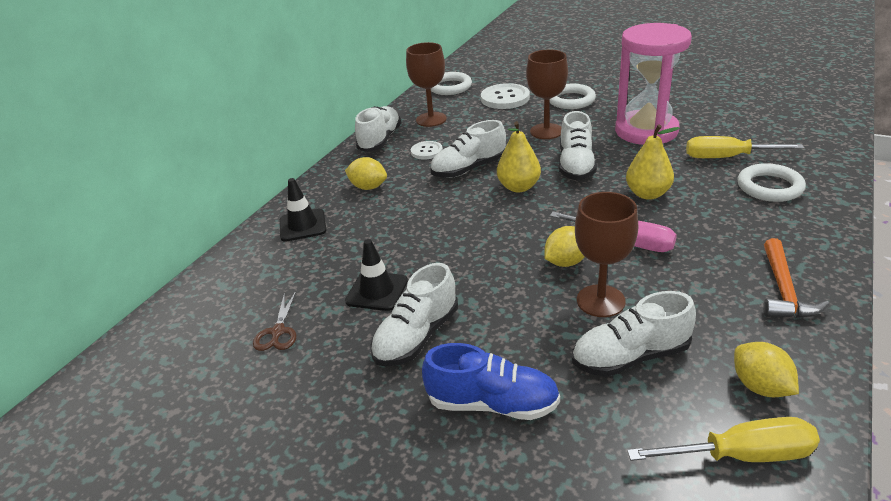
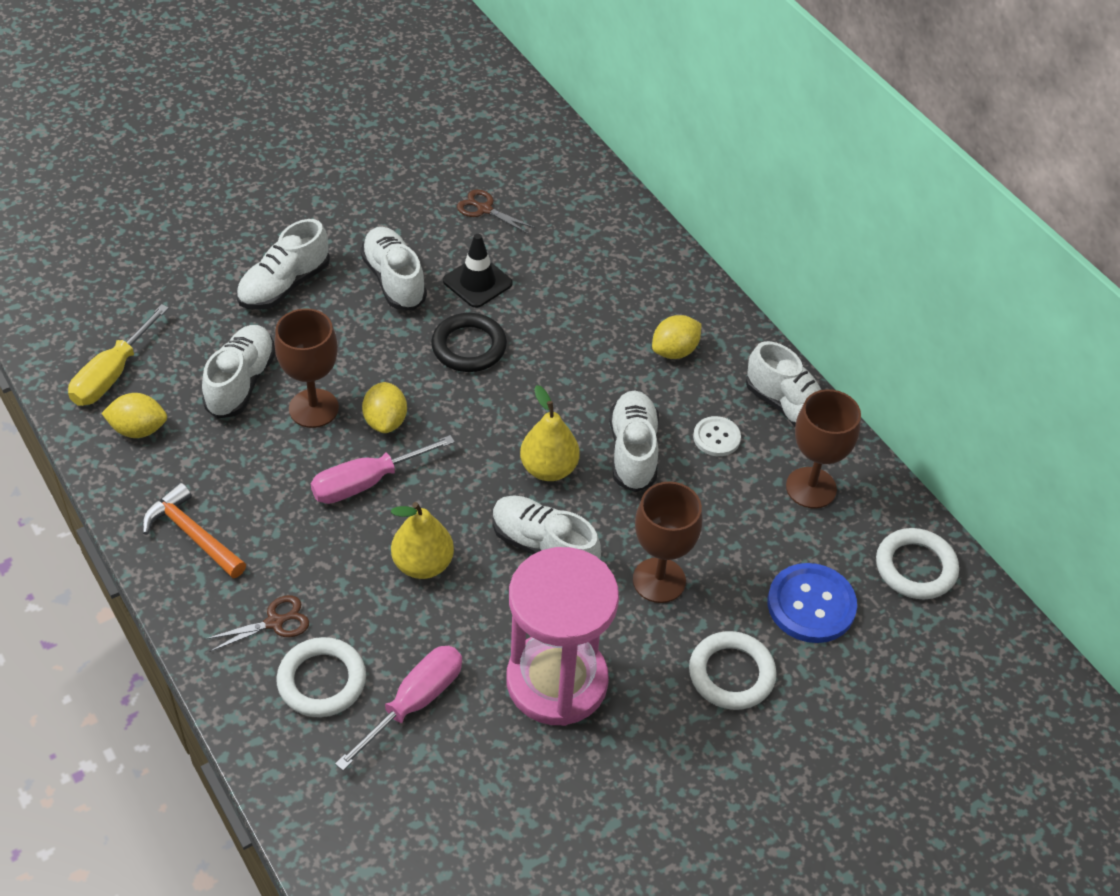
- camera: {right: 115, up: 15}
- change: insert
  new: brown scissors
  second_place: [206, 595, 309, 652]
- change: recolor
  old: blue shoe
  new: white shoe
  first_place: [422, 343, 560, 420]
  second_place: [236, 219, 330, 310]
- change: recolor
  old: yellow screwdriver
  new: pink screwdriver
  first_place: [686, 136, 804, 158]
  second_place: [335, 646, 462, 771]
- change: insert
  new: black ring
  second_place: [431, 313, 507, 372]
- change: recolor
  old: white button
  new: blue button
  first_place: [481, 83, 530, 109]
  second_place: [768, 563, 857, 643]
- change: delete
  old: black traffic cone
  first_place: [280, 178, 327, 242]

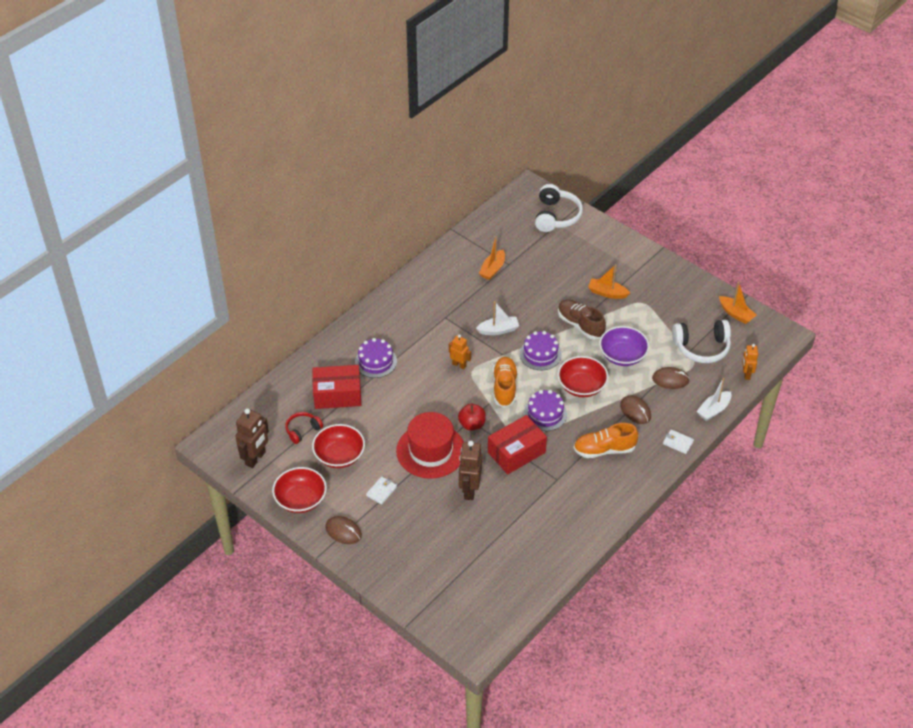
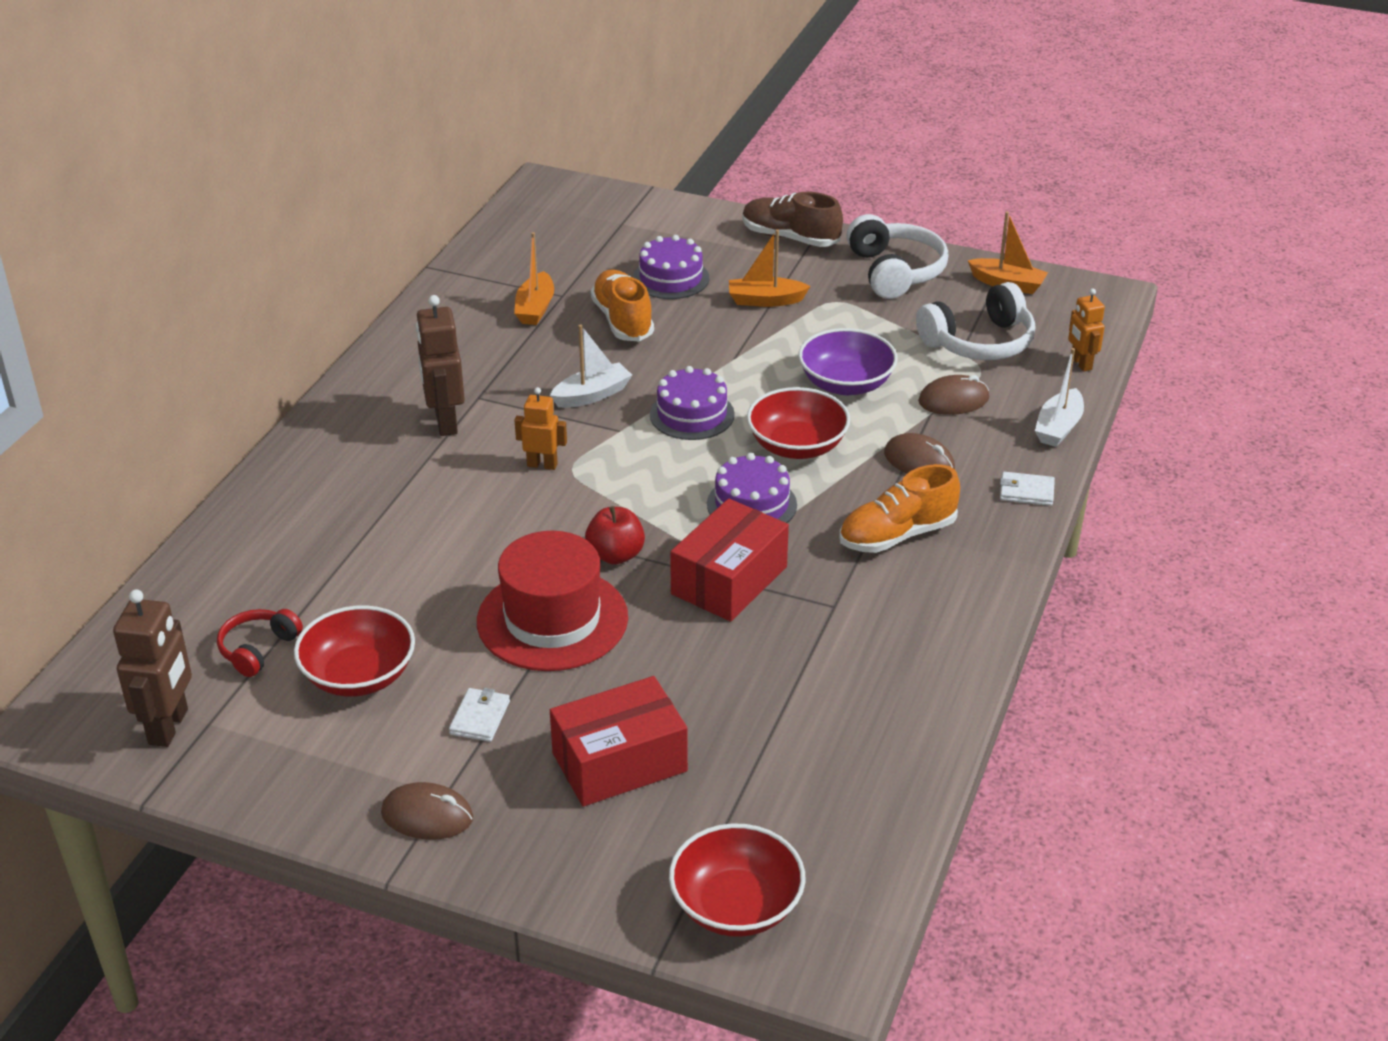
- camera: {right: -20, up: -10}
- change: move
  old: brown robot
  first_place: [459, 441, 482, 500]
  second_place: [416, 295, 465, 436]
- change: move
  old: red box
  first_place: [312, 365, 361, 409]
  second_place: [550, 676, 688, 807]
- change: move
  old: orange shoe
  first_place: [493, 357, 518, 408]
  second_place: [591, 269, 654, 342]
- change: move
  old: purple cake
  first_place: [355, 338, 397, 378]
  second_place: [633, 235, 709, 299]
- change: move
  old: red bowl
  first_place: [272, 467, 327, 513]
  second_place: [669, 823, 805, 937]
- change: move
  old: brown shoe
  first_place: [558, 299, 606, 340]
  second_place: [742, 192, 843, 247]
- change: move
  old: white headphones
  first_place: [535, 184, 583, 232]
  second_place: [846, 214, 949, 299]

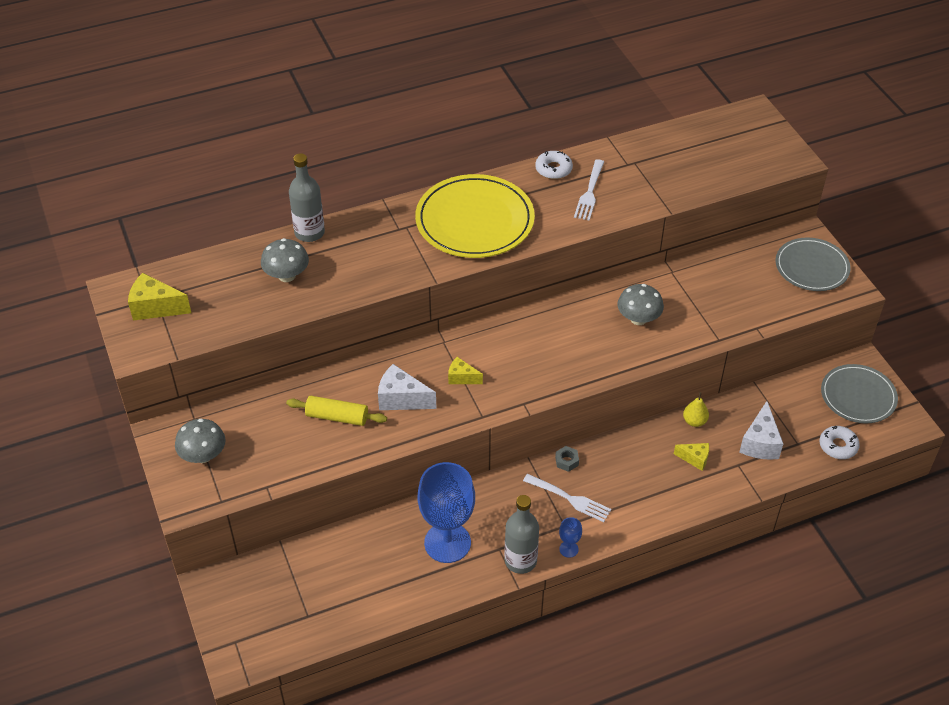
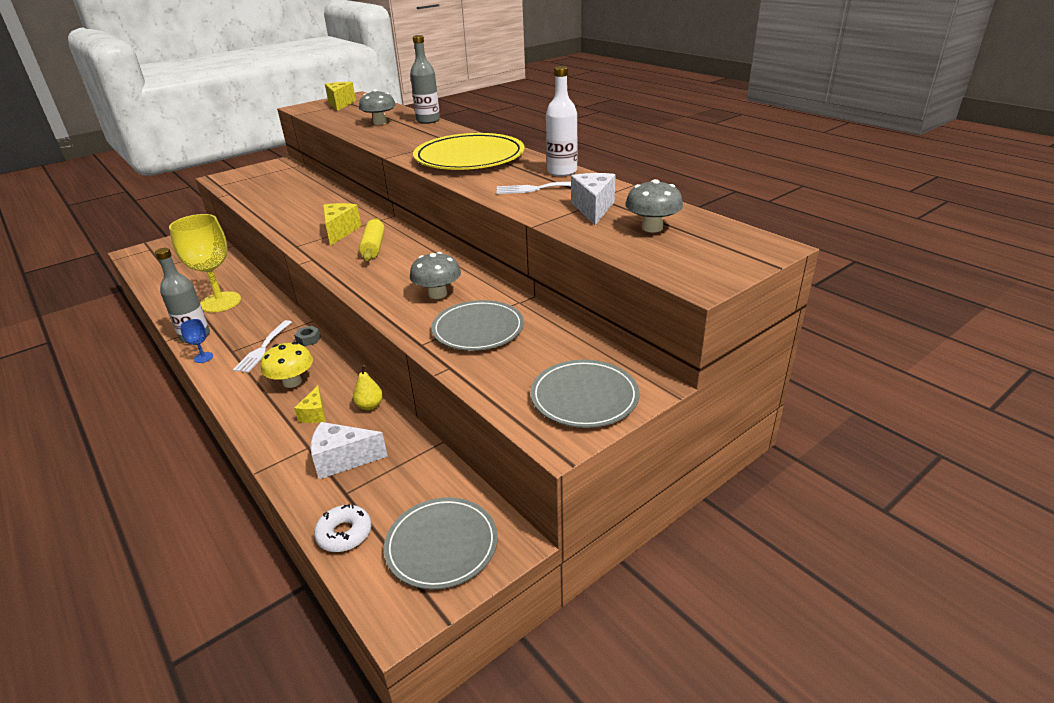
- camera: {right: 75, up: -15}
- change: recolor
  old: blue goblet
  new: yellow goblet
  first_place: [418, 462, 475, 563]
  second_place: [169, 214, 241, 312]
- change: insert
  new: yellow mushroom
  second_place: [261, 342, 313, 388]
- change: resize
  old: yellow cheese
  first_place: [448, 357, 483, 384]
  second_place: [323, 203, 361, 246]
  factor: 1.64
- change: move
  old: yellow rolling pin
  first_place: [286, 396, 387, 426]
  second_place: [359, 218, 385, 261]
- change: insert
  new: grey plate
  second_place: [431, 300, 524, 351]
- change: replace
  old: white donut
  new: white bottle
  first_place: [535, 151, 573, 179]
  second_place: [546, 66, 577, 176]
- change: move
  old: white cheese
  first_place: [378, 364, 437, 410]
  second_place: [571, 173, 615, 225]
- change: move
  old: grey mushroom
  first_place: [175, 419, 226, 463]
  second_place: [625, 179, 683, 232]

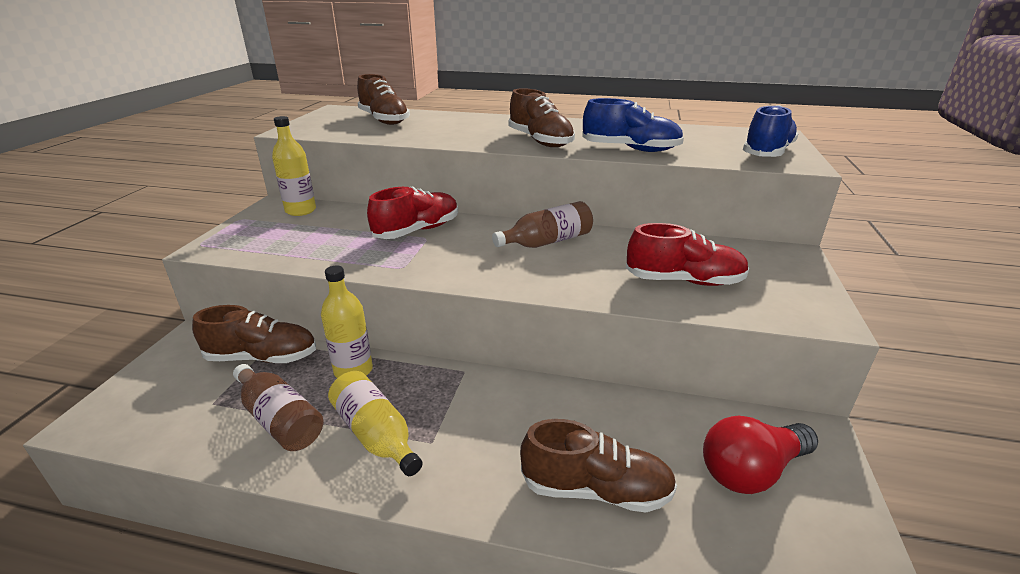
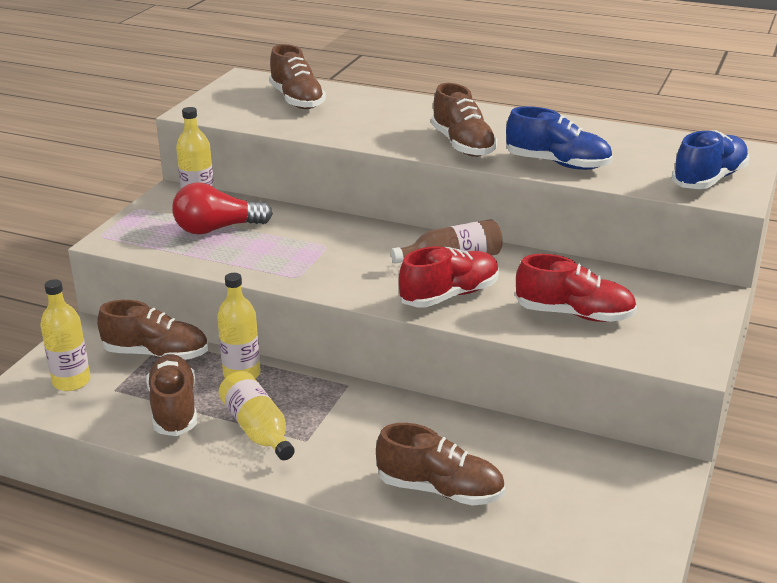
- camera: {right: 10, up: 0}
- change: insert
  new: yellow bottle
  second_place: [40, 279, 91, 391]
- change: replace
  old: brown bottle
  new: brown shoe
  first_place: [233, 364, 323, 451]
  second_place: [146, 354, 197, 436]
- change: move
  old: red light bulb
  first_place: [703, 415, 818, 494]
  second_place: [172, 182, 273, 235]
- change: move
  old: red shoe
  first_place: [367, 187, 458, 239]
  second_place: [399, 246, 499, 307]

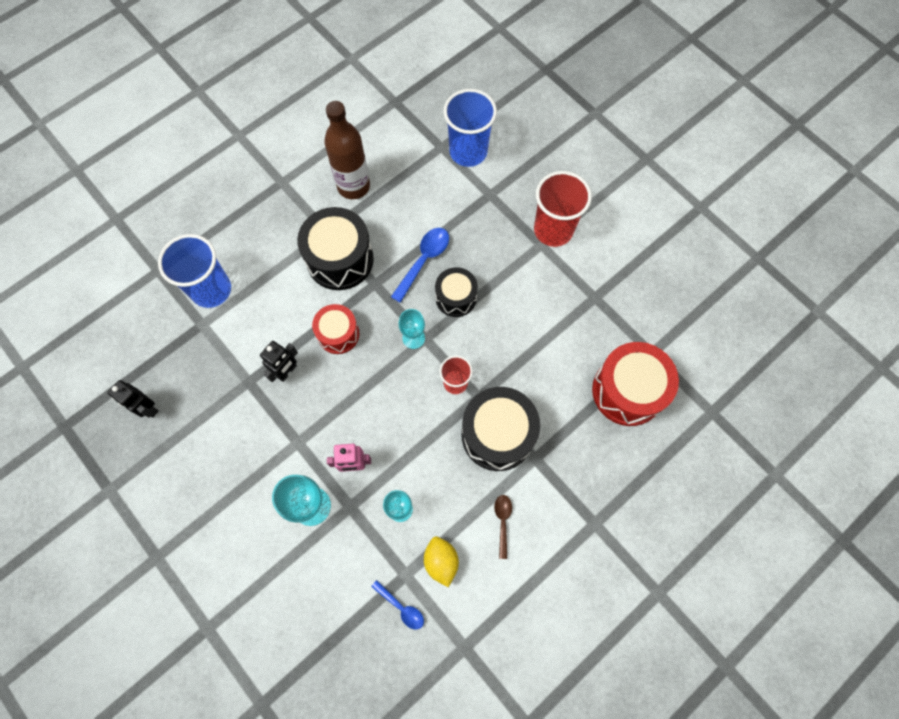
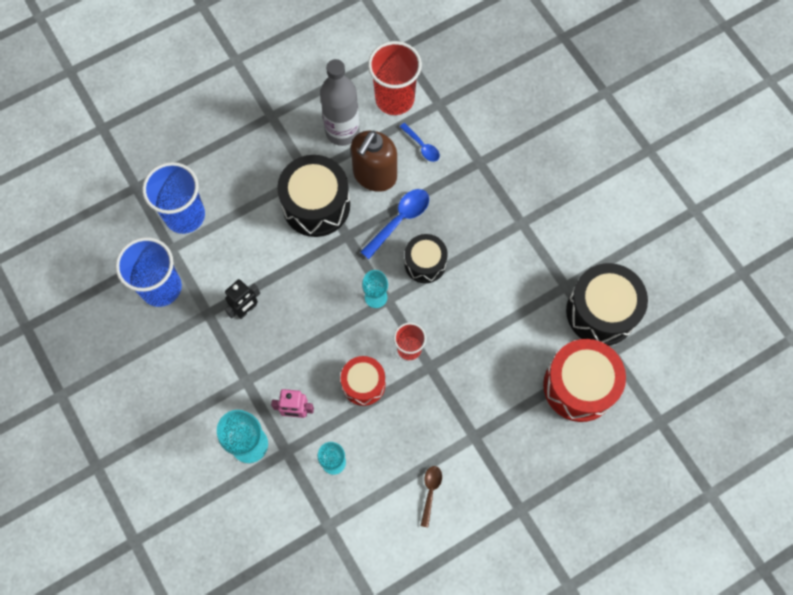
- camera: {right: 10, up: 0}
- change: move
  old: blue cup
  first_place: [443, 89, 497, 167]
  second_place: [115, 237, 182, 307]
- change: recolor
  old: brown bottle
  new: grey bottle
  first_place: [324, 101, 370, 199]
  second_place: [320, 59, 360, 146]
- change: move
  old: red drum
  first_place: [312, 304, 359, 354]
  second_place: [341, 356, 386, 406]
- change: insert
  new: brown soap dispenser
  second_place: [351, 131, 397, 192]
- change: move
  old: red cup
  first_place: [534, 171, 592, 247]
  second_place: [368, 41, 422, 115]
- change: move
  old: blue spoon
  first_place: [371, 580, 424, 630]
  second_place: [400, 123, 440, 162]
- change: move
  old: black drum
  first_place: [462, 387, 540, 471]
  second_place: [566, 263, 648, 346]
- change: delete
  old: black robot
  first_place: [108, 380, 159, 418]
- change: delete
  old: yellow lemon
  first_place: [424, 536, 459, 587]

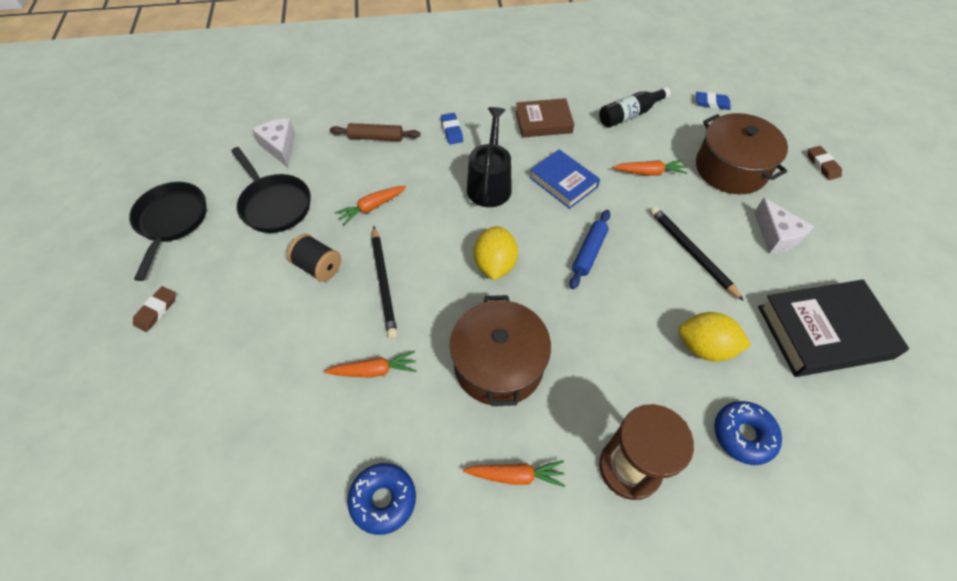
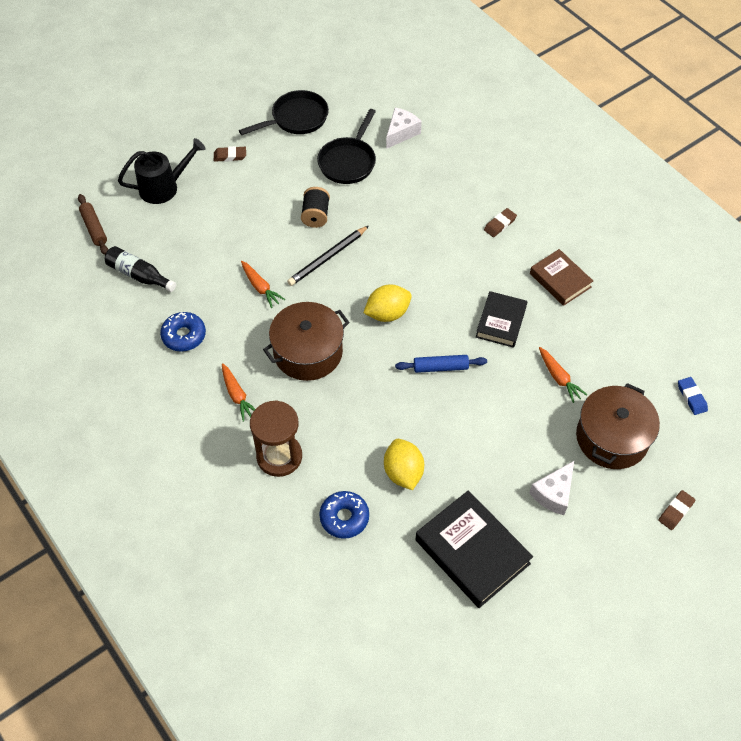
- camera: {right: 60, up: 0}
- change: move
  old: brown rolling pin
  first_place: [330, 123, 421, 141]
  second_place: [78, 194, 108, 255]
- change: move
  old: black bottle
  first_place: [599, 87, 671, 128]
  second_place: [105, 246, 176, 292]
- change: move
  old: black watering can
  first_place: [467, 107, 512, 207]
  second_place: [118, 138, 205, 204]
- change: recolor
  old: blue book
  new: black book
  first_place: [529, 149, 600, 209]
  second_place: [476, 291, 527, 348]
- change: recolor
  old: blue eraser
  new: brown eraser
  first_place: [441, 113, 463, 144]
  second_place: [484, 208, 517, 237]
- change: delete
  old: orange carrot
  first_place: [335, 186, 406, 225]
- change: delete
  old: black pencil
  first_place: [650, 206, 744, 301]

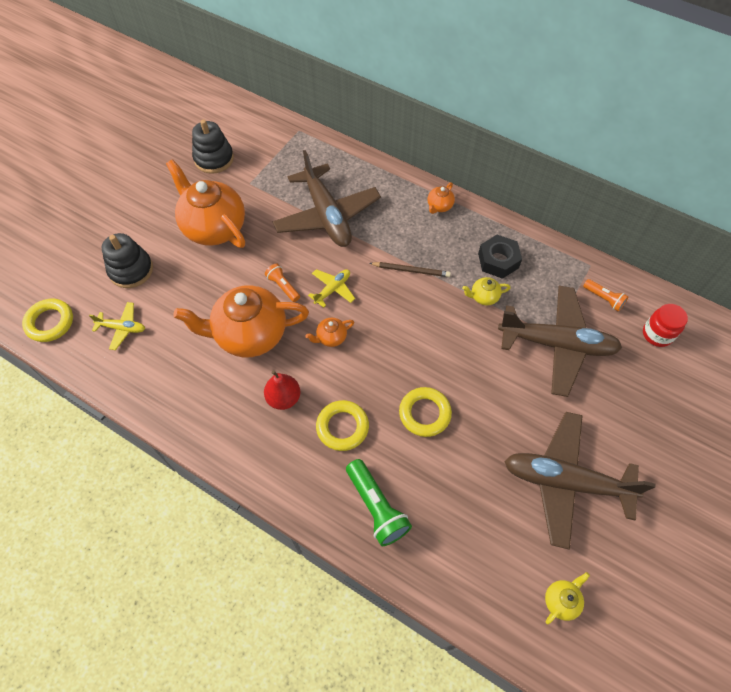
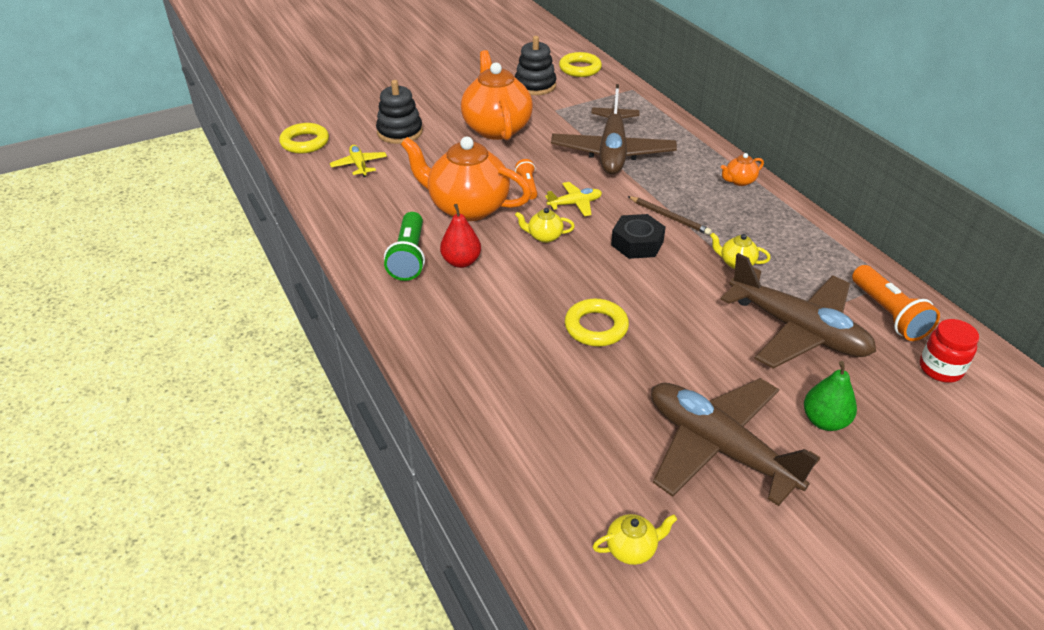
- camera: {right: 30, up: -20}
- change: rotate
  old: yellow plane
  first_place: [89, 302, 145, 350]
  second_place: [330, 145, 387, 177]
  degrees: -150
- change: move
  old: green flashlight
  first_place: [346, 459, 412, 546]
  second_place: [384, 212, 425, 281]
- change: recolor
  old: orange teapot
  new: yellow teapot
  first_place: [305, 318, 354, 347]
  second_place: [515, 208, 575, 243]
- change: move
  old: yellow ring
  first_place: [316, 400, 369, 451]
  second_place: [559, 52, 602, 77]
- change: move
  old: black nut
  first_place: [478, 235, 522, 279]
  second_place: [611, 214, 666, 259]
- change: insert
  new: green pear
  second_place: [804, 361, 857, 431]
- change: resize
  old: orange flashlight
  first_place: [583, 279, 628, 312]
  second_place: [852, 265, 940, 341]
  factor: 1.71

